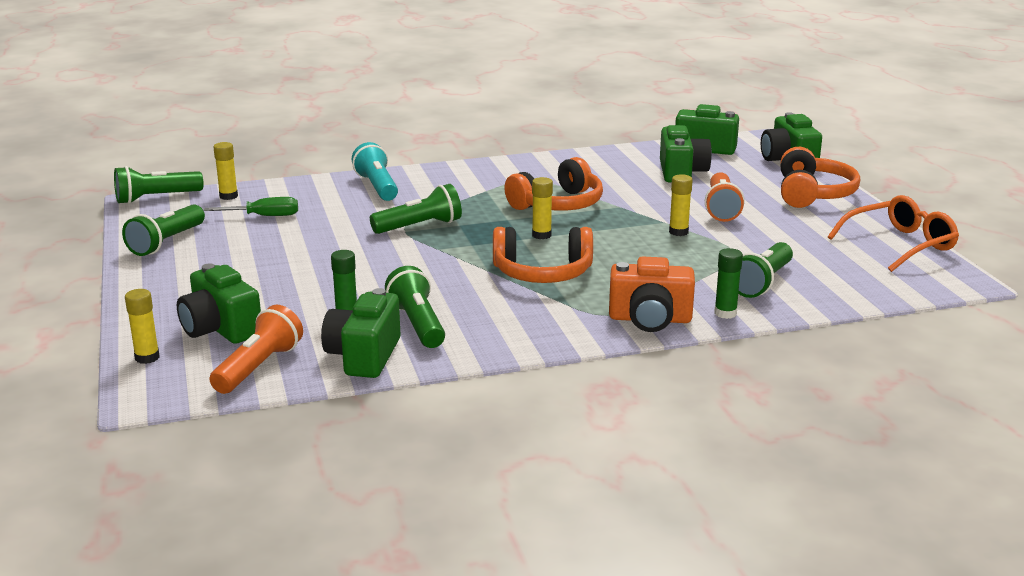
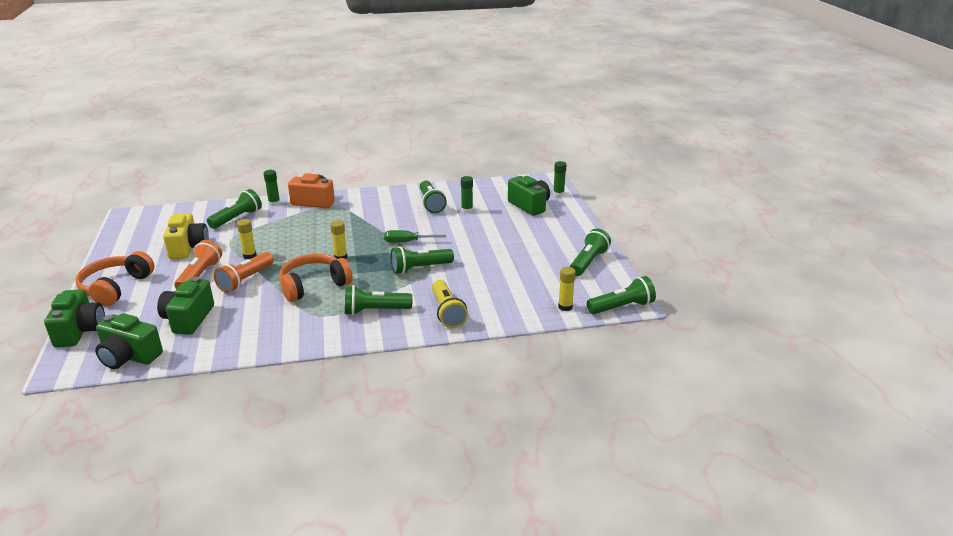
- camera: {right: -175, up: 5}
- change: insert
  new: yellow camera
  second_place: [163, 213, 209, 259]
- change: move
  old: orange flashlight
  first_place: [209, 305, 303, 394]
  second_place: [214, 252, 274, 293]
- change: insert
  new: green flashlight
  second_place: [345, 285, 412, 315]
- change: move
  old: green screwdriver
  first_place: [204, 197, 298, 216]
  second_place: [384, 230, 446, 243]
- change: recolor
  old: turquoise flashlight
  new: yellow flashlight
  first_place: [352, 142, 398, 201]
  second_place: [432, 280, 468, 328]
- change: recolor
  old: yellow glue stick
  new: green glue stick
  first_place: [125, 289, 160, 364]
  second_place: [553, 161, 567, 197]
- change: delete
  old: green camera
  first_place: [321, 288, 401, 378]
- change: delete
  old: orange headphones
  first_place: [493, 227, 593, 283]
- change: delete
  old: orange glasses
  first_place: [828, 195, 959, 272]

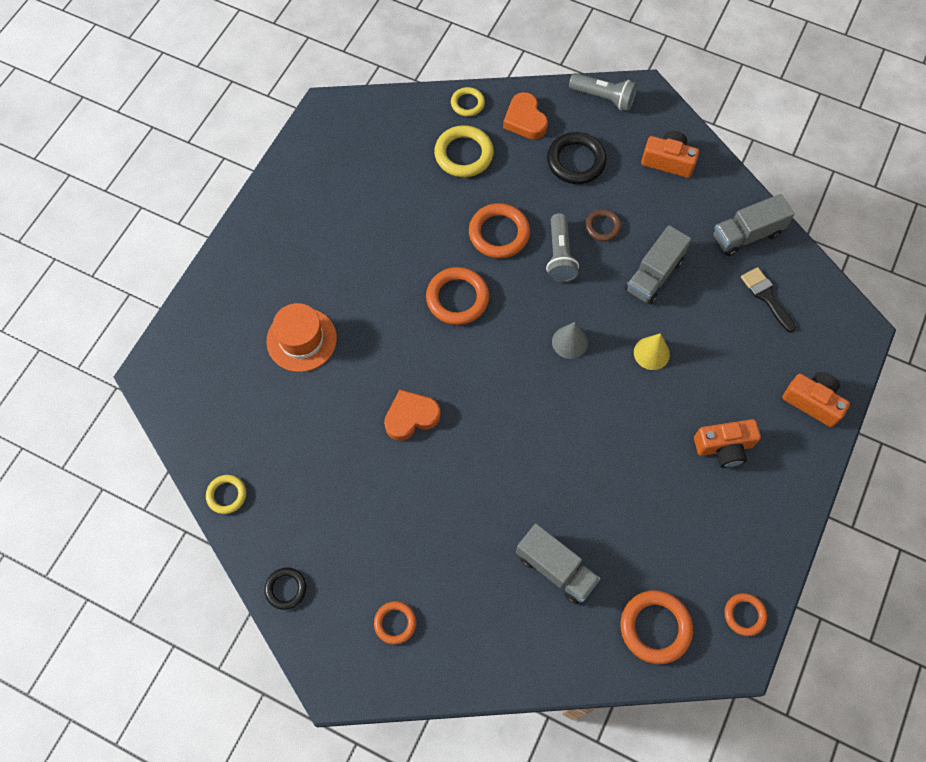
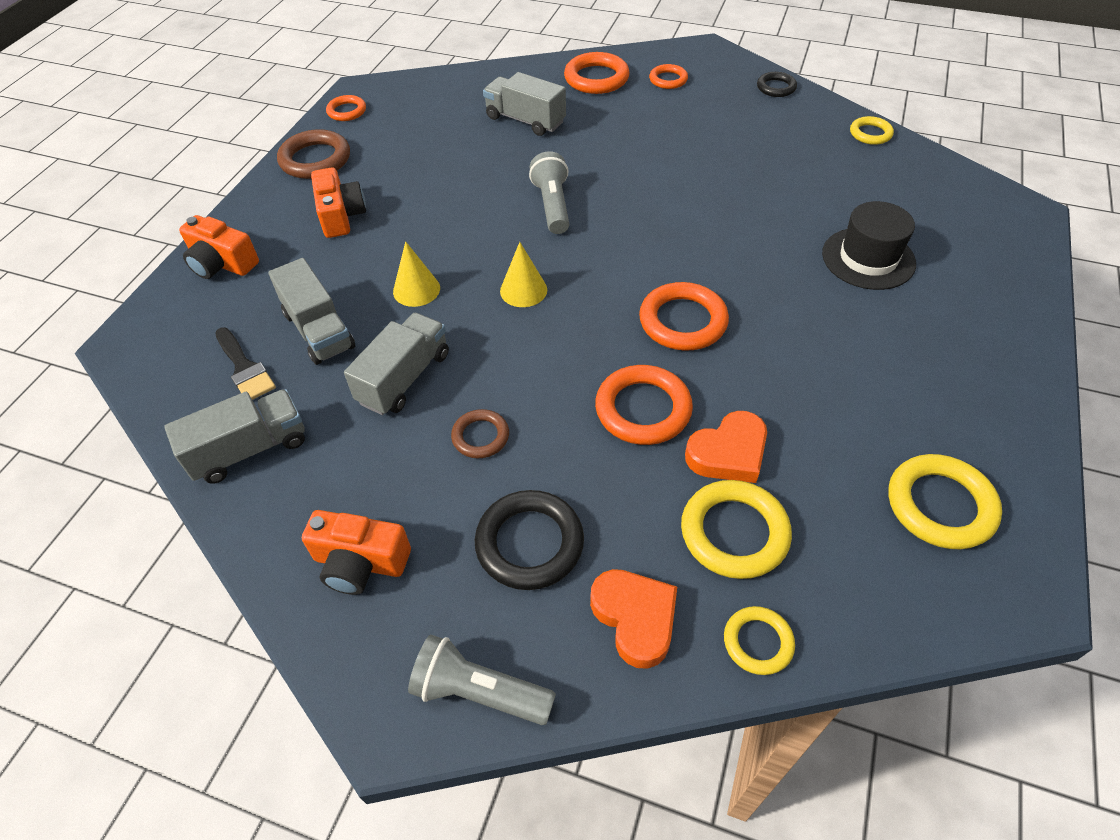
- camera: {right: 175, up: -15}
- change: insert
  new: grey truck
  second_place: [268, 258, 355, 365]
- change: insert
  new: brown ring
  second_place: [277, 129, 350, 179]
- change: rotate
  old: orange camera
  first_place: [694, 419, 761, 468]
  second_place: [311, 167, 366, 238]
  degrees: 90
- change: recolor
  old: grey cone
  new: yellow cone
  first_place: [552, 322, 588, 359]
  second_place: [500, 242, 547, 307]
- change: move
  old: grey flashlight
  first_place: [546, 213, 579, 283]
  second_place: [529, 151, 569, 234]
- change: move
  old: orange ring
  first_place: [621, 590, 693, 664]
  second_place: [564, 52, 630, 94]
- change: move
  old: orange heart
  first_place: [384, 389, 441, 441]
  second_place: [685, 411, 767, 483]
- change: recolor
  old: orange hat
  new: black hat
  first_place: [266, 303, 337, 372]
  second_place: [822, 201, 916, 290]
- change: insert
  new: yellow ring
  second_place: [889, 454, 1002, 549]

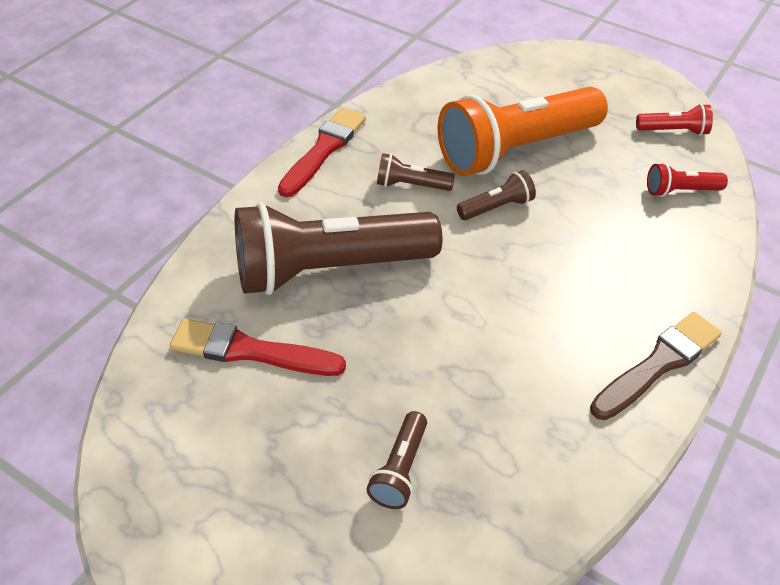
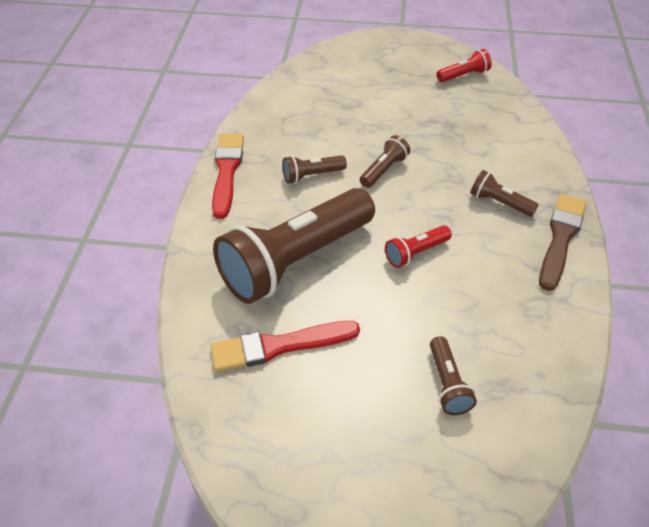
- camera: {right: -25, up: 0}
- change: move
  old: red flashlight
  first_place: [647, 163, 728, 197]
  second_place: [385, 225, 452, 268]
- change: insert
  new: brown flashlight
  second_place: [470, 170, 539, 217]
- change: delete
  old: orange flashlight
  first_place: [438, 87, 608, 176]

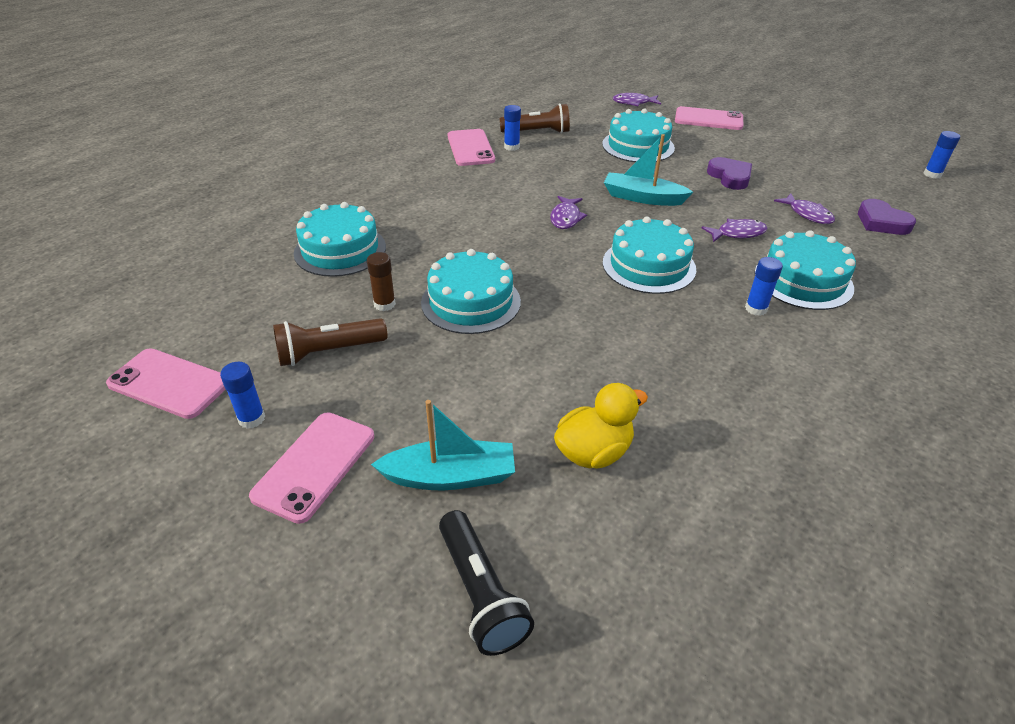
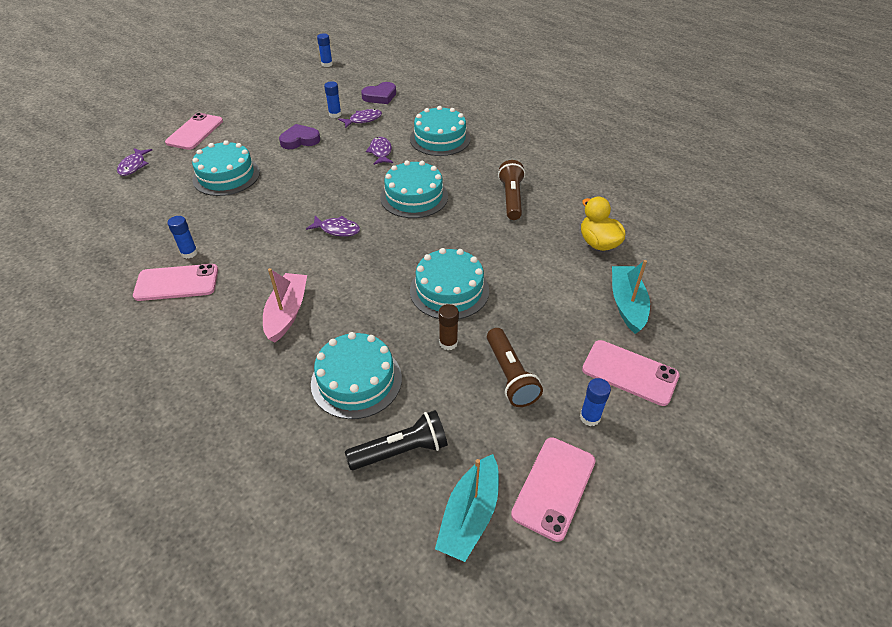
- camera: {right: -85, up: 5}
- change: insert
  new: pink boat
  second_place: [263, 268, 307, 343]
- change: move
  old: blue glue stick
  first_place: [745, 257, 783, 316]
  second_place: [324, 81, 342, 118]
- change: move
  old: black flashlight
  first_place: [439, 510, 534, 656]
  second_place: [345, 410, 448, 470]
- change: move
  old: turquoise boat
  first_place: [604, 134, 693, 206]
  second_place: [435, 454, 499, 562]
- change: move
  old: brown flashlight
  first_place: [499, 103, 570, 133]
  second_place: [498, 160, 525, 220]

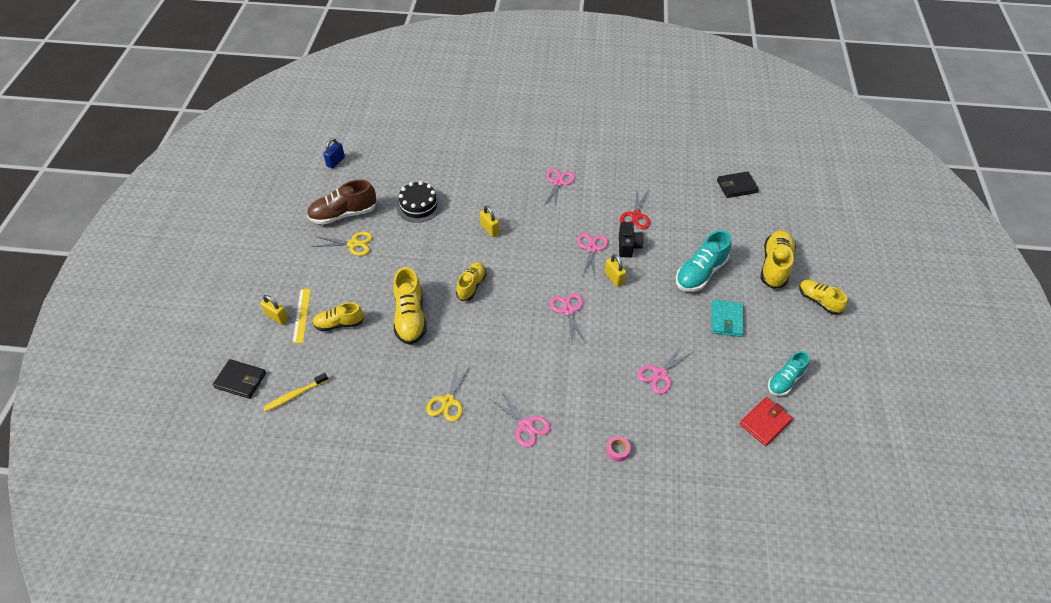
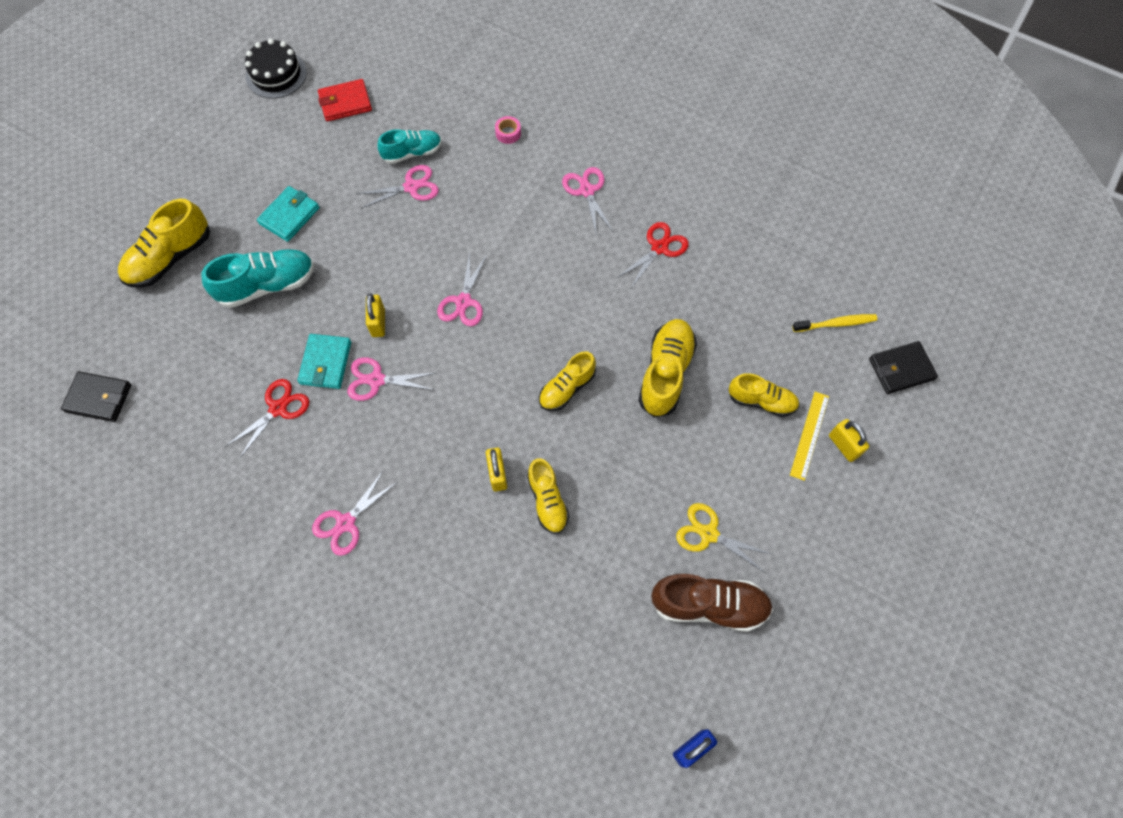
- camera: {right: -155, up: 15}
- change: move
  old: black cake
  first_place: [396, 181, 442, 223]
  second_place: [245, 39, 307, 99]
- change: replace
  old: black camera
  new: turquoise wallet
  first_place: [619, 222, 644, 258]
  second_place: [297, 334, 351, 389]
- change: rotate
  old: pink scissors
  first_place: [577, 233, 608, 280]
  second_place: [347, 357, 436, 401]
  degrees: 60
- change: move
  old: turquoise shoe
  first_place: [768, 351, 810, 396]
  second_place: [378, 129, 442, 164]
- change: move
  old: yellow shoe
  first_place: [799, 280, 847, 315]
  second_place: [527, 458, 569, 534]
- change: recolor
  old: yellow scissors
  new: red scissors
  first_place: [426, 361, 471, 422]
  second_place: [617, 222, 689, 288]
- change: rotate
  old: black wallet
  first_place: [213, 359, 266, 399]
  second_place: [869, 341, 938, 394]
  degrees: -60

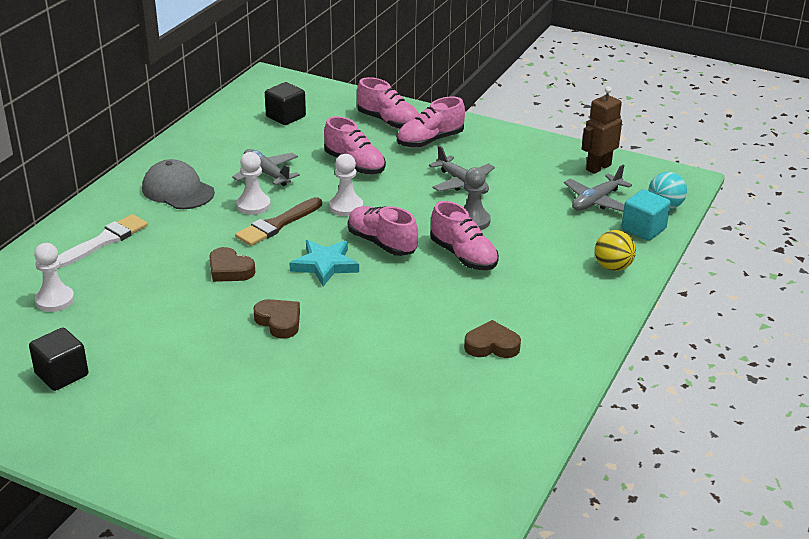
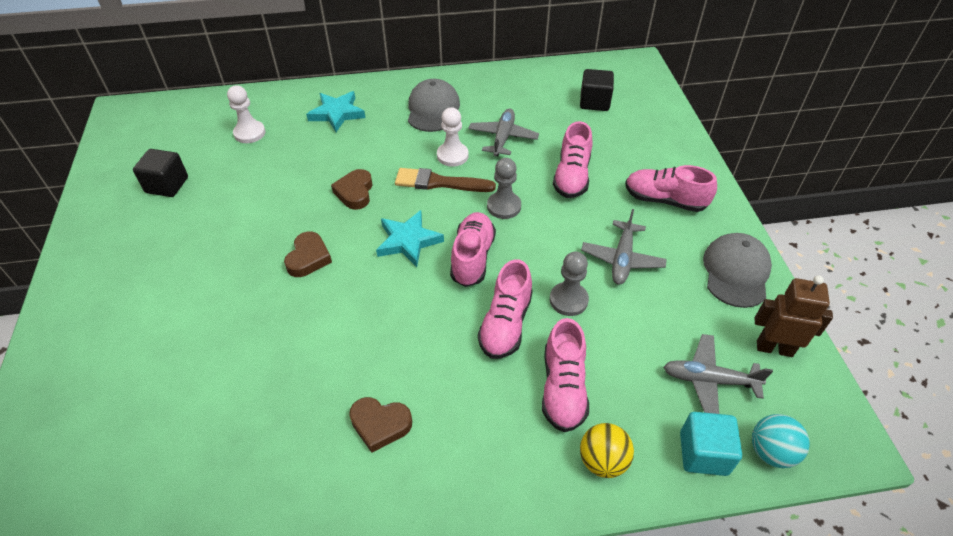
- camera: {right: 55, up: 15}
- change: replace
  old: white brush
  new: turquoise star
  first_place: [58, 214, 148, 268]
  second_place: [306, 91, 366, 132]
- change: rotate
  old: brown heart
  first_place: [464, 320, 521, 358]
  second_place: [349, 397, 412, 453]
  degrees: 135
- change: recolor
  old: white pawn
  new: grey pawn
  first_place: [329, 154, 363, 216]
  second_place: [487, 158, 521, 219]
- change: move
  old: pink shoe
  first_place: [357, 77, 419, 129]
  second_place: [542, 318, 589, 432]
- change: insert
  new: grey cap
  second_place: [703, 233, 772, 308]

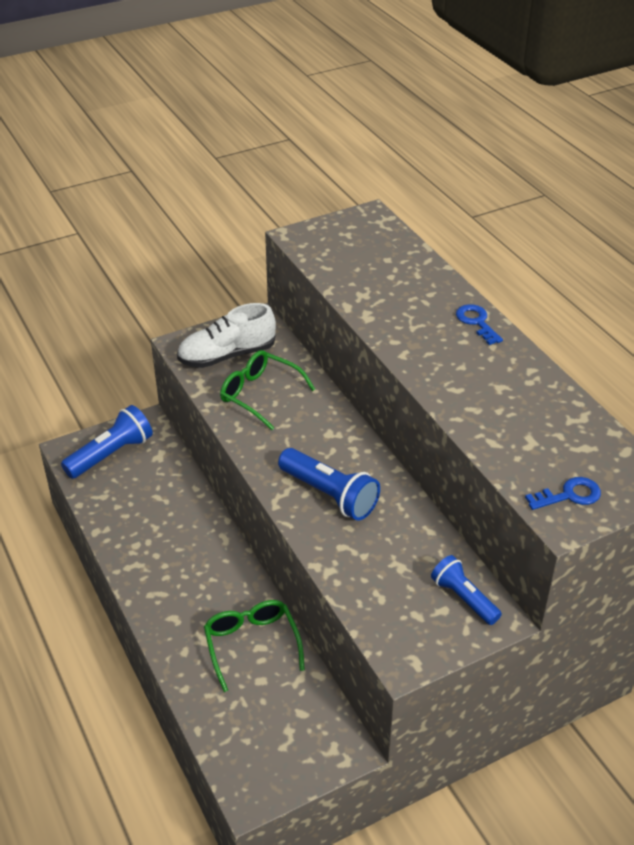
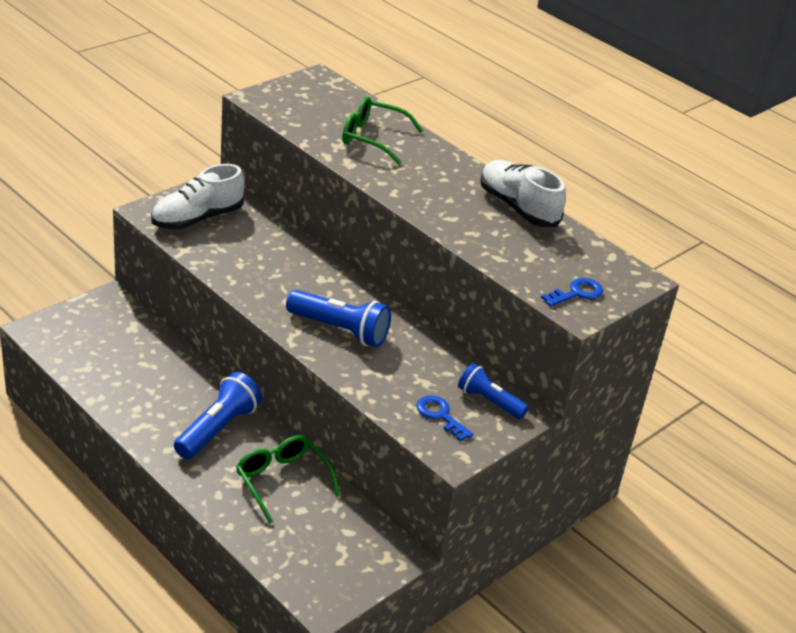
- camera: {right: -20, up: -5}
- change: move
  old: blue flashlight
  first_place: [61, 405, 153, 479]
  second_place: [174, 372, 262, 459]
- change: move
  old: green glasses
  first_place: [220, 350, 315, 430]
  second_place: [342, 97, 423, 164]
- change: move
  old: blue key
  first_place: [456, 304, 503, 345]
  second_place: [417, 395, 473, 442]
- change: insert
  new: white shoe
  second_place: [480, 160, 566, 227]

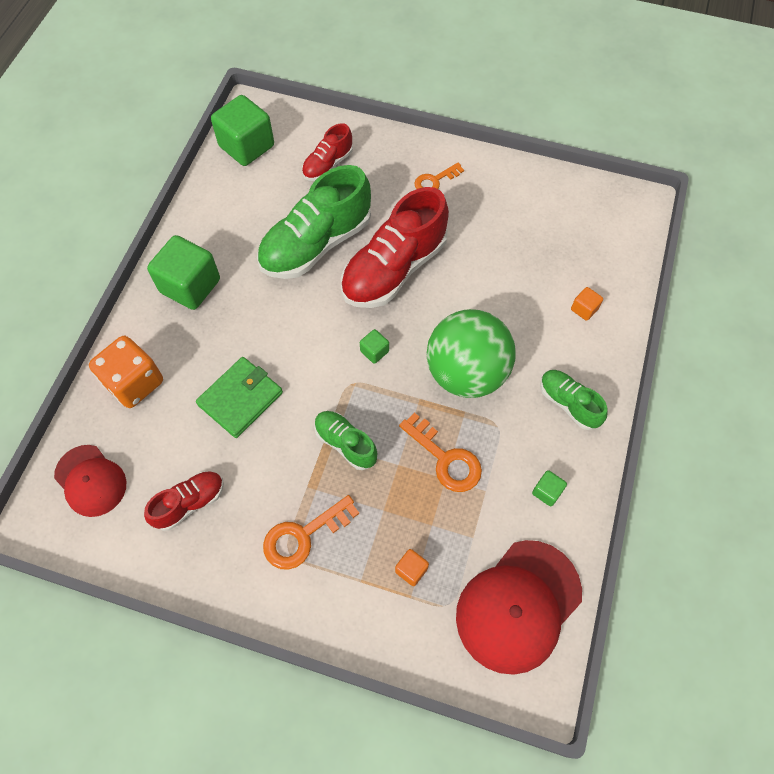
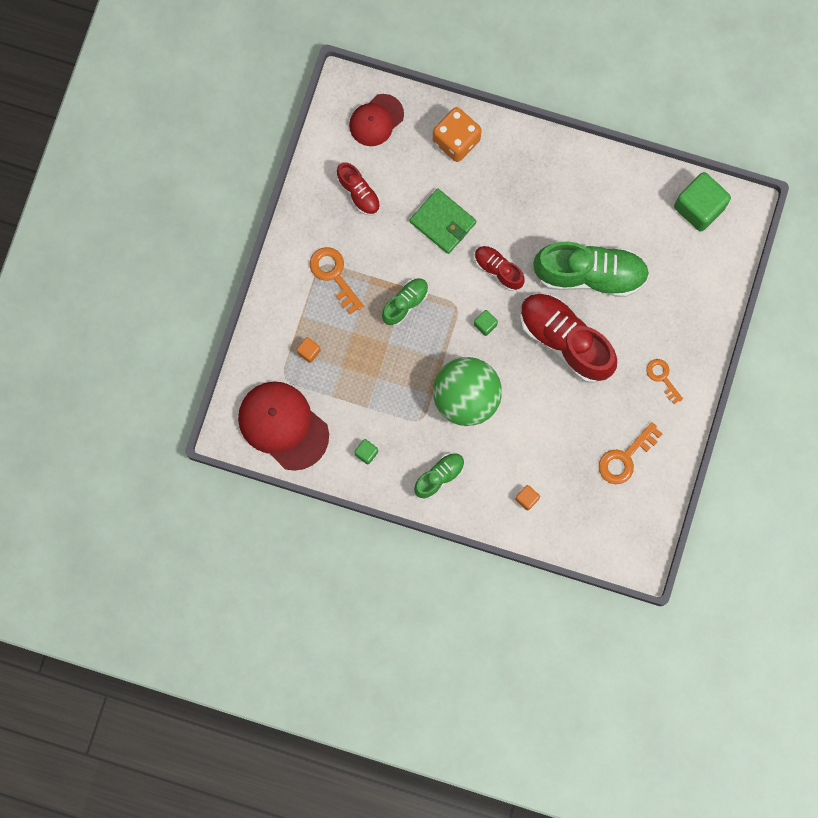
- camera: {right: 90, up: 15}
- change: move
  old: red shoe
  first_place: [302, 123, 353, 181]
  second_place: [475, 246, 525, 291]
- change: rotate
  old: green shoe
  first_place: [257, 165, 371, 279]
  second_place: [533, 242, 650, 297]
  degrees: 135
- change: move
  old: orange key
  first_place: [399, 413, 482, 492]
  second_place: [599, 422, 662, 484]
- change: delete
  old: green cube
  first_place: [147, 235, 220, 310]

